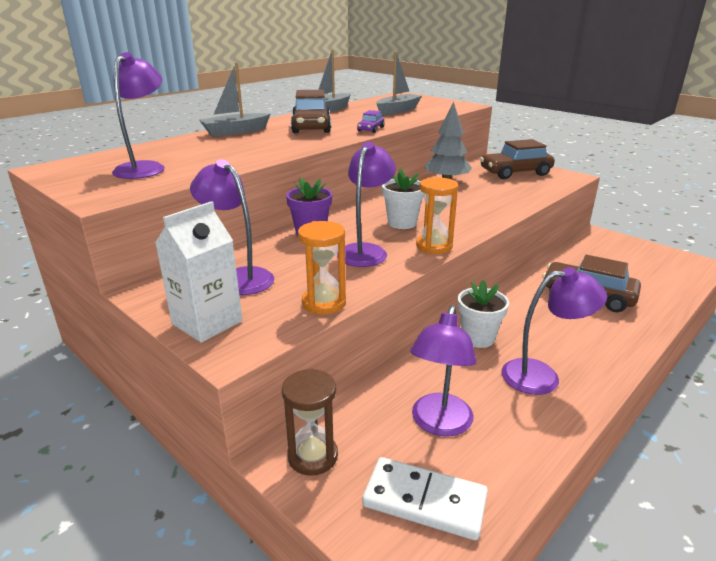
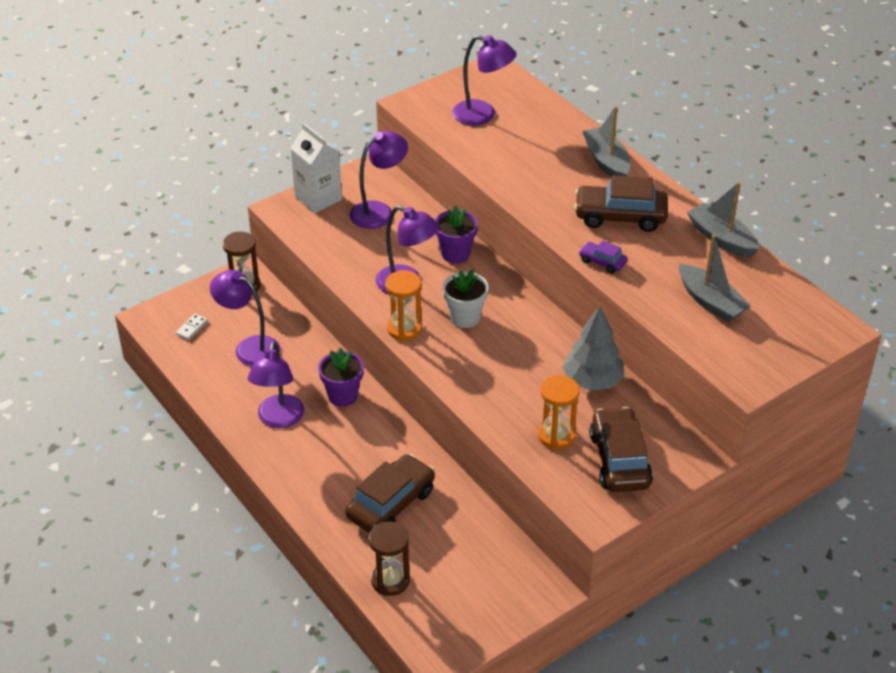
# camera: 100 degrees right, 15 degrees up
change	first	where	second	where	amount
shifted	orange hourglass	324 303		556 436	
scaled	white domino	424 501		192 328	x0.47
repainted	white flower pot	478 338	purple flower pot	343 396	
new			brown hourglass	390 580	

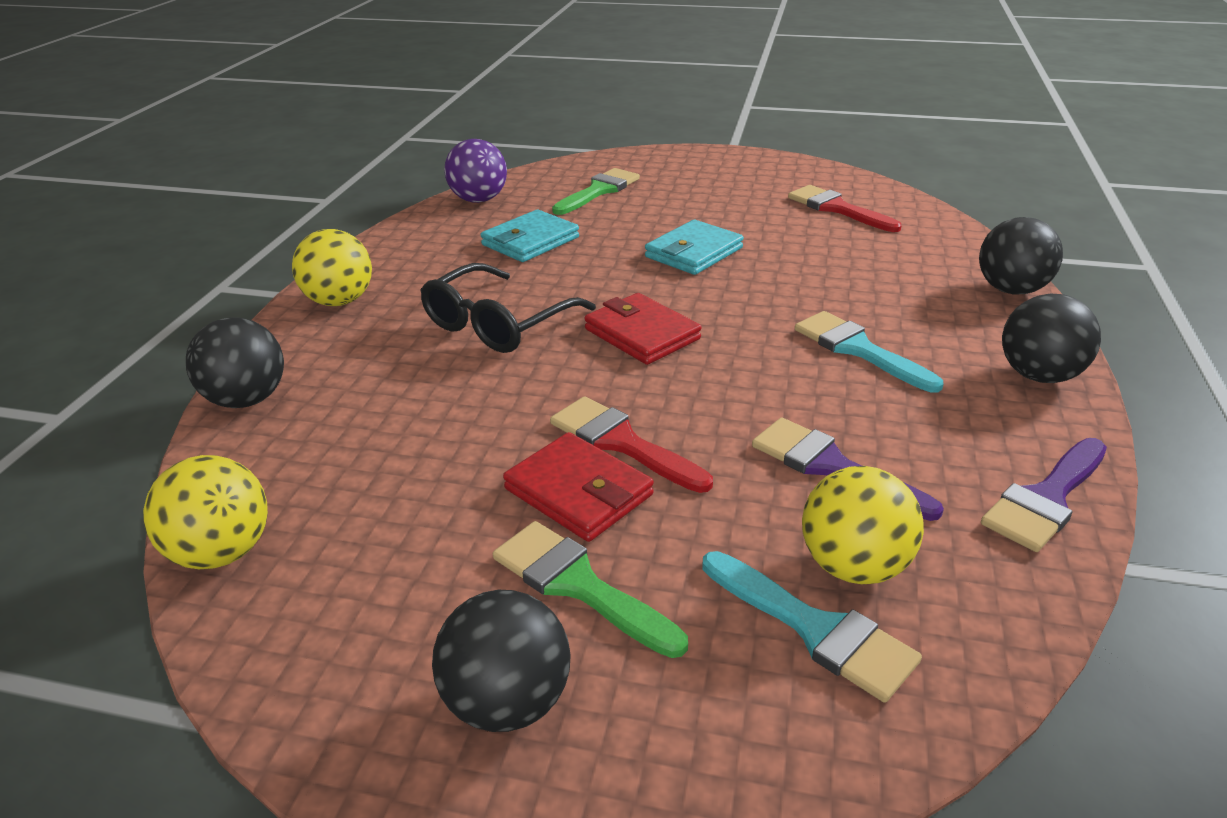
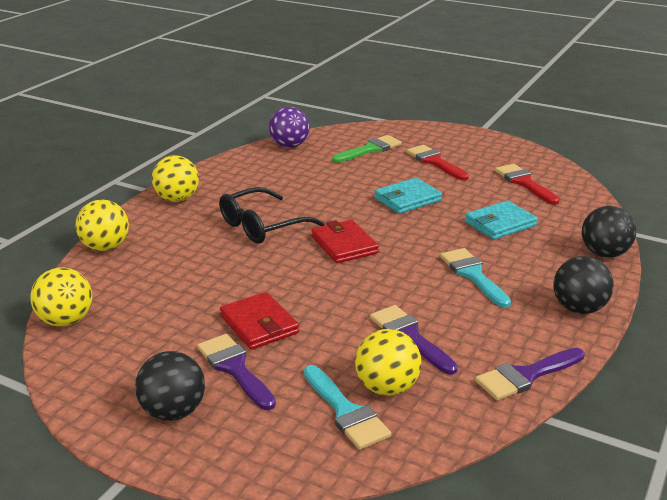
# camera: 15 degrees right, 5 degrees down
change	first	where	second	where	amount
repainted	black ball	246 400	yellow ball	105 247	
shifted	turquoise wallet	530 241		500 224	
repainted	green brush	577 585	purple brush	234 368	
shifted	red brush	621 442		434 162	

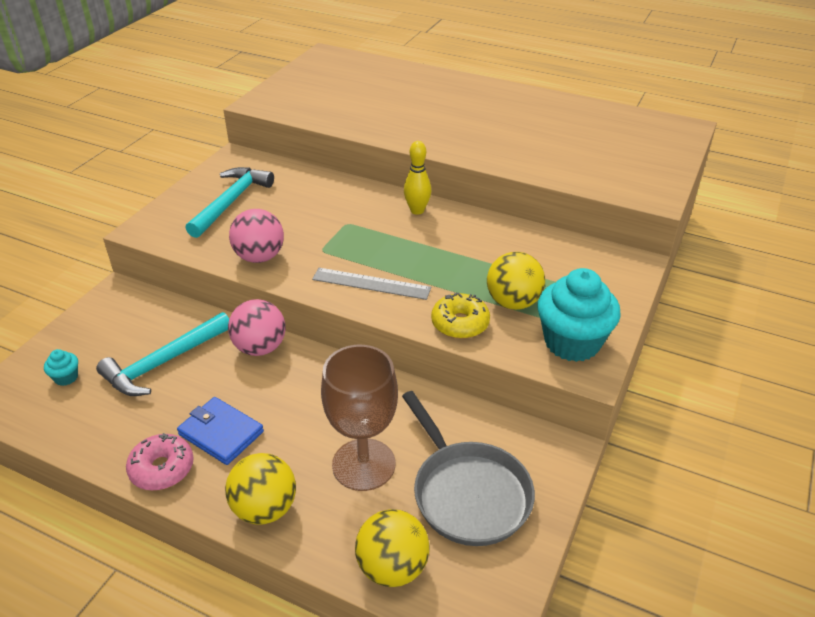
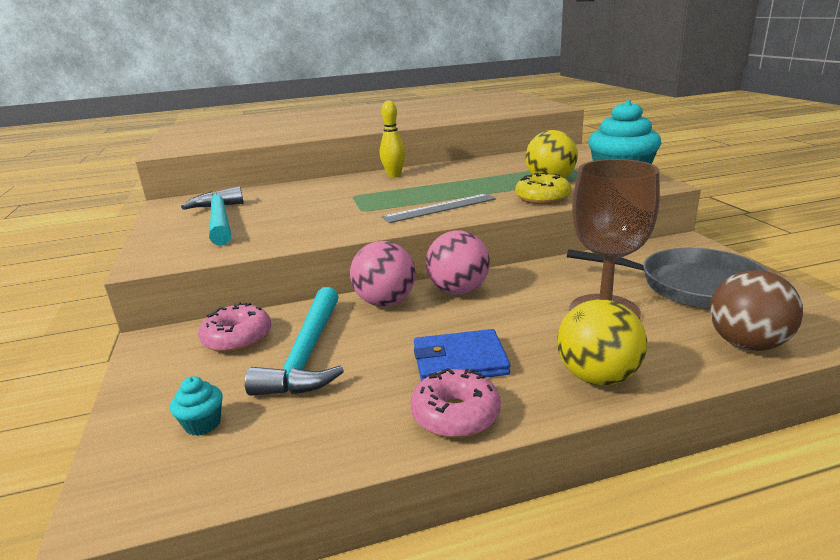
# camera: 40 degrees left, 15 degrees down
change	first	where	second	where	amount
shifted	pink ball	259 257		458 290	
repainted	yellow ball	392 567	brown ball	746 344	
new			pink donut	237 338	

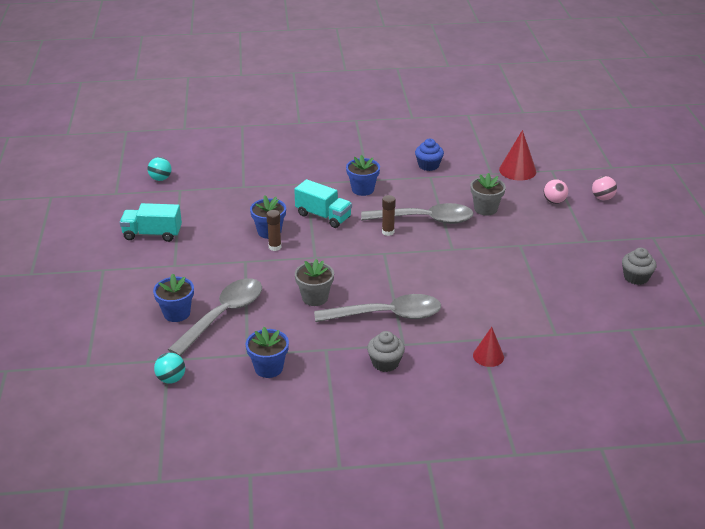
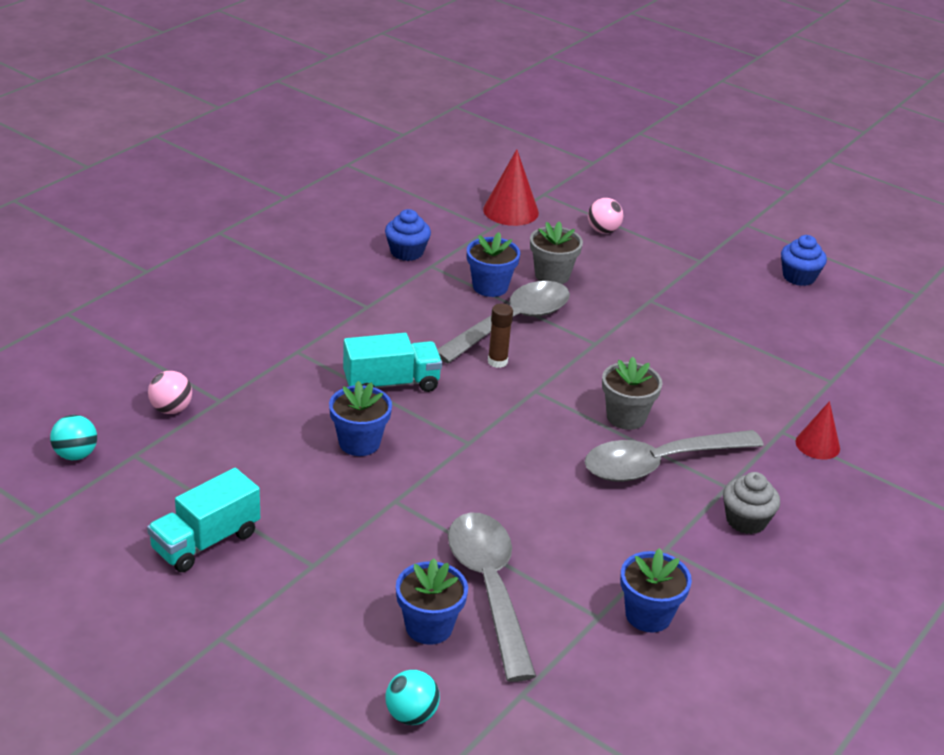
# camera: 50 degrees left, 0 degrees up
change	first	where	second	where	amount
shifted	turquoise ball	171 379		411 715	
gone	brown glue stick	275 247			
shifted	grey flower pot	315 298		626 417	
rotated	grey spoon	387 315		659 464	150 degrees counterclockwise
shifted	blue flower pot	362 189		490 287	
shifted	pink ball	602 198		171 409	
repainted	grey cupcake	636 277	blue cupcake	799 277	

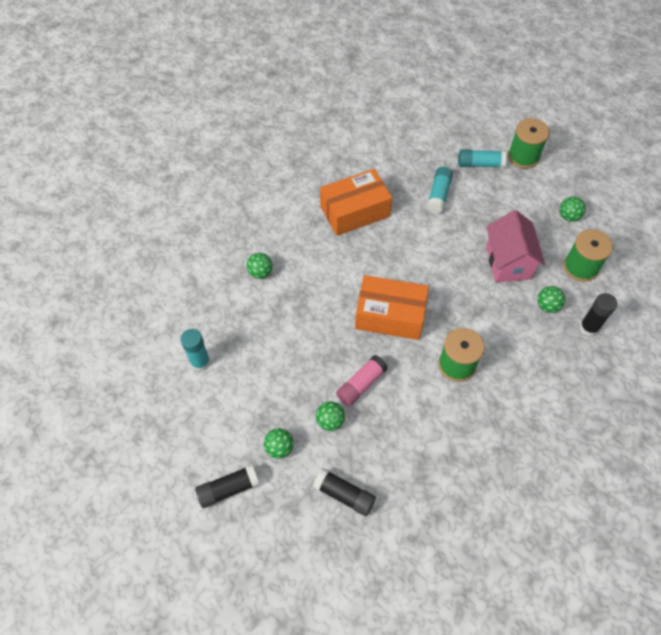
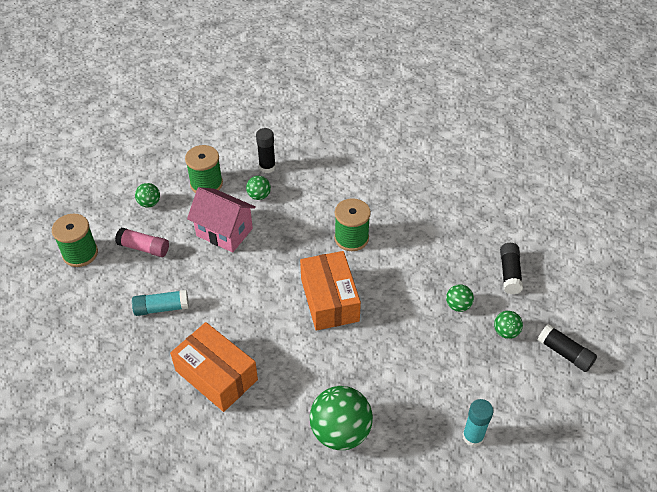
# camera: 115 degrees left, 10 degrees down
change	first	where	second	where	amount
scaled	green ball	260 272		340 432	x2.03
shifted	pink glue stick	361 384		144 248	
gone	turquoise glue stick	480 164			
rotated	pink house	508 262		224 232	60 degrees clockwise

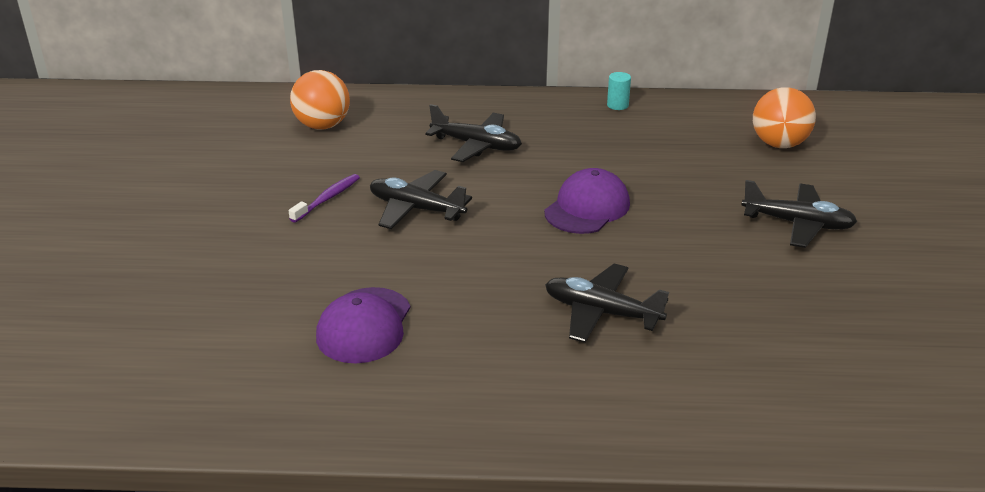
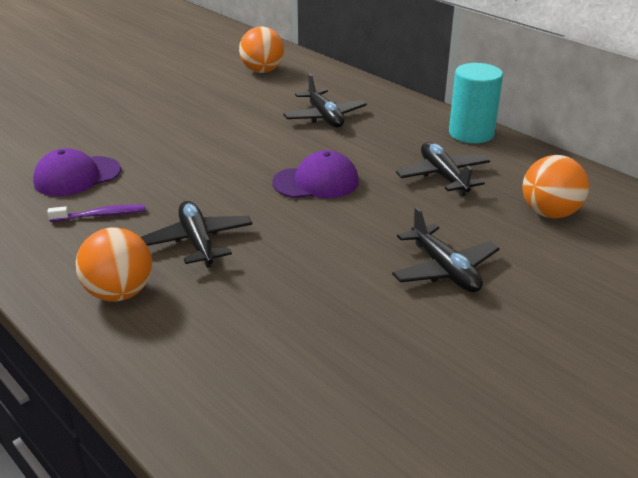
# camera: 45 degrees right, 0 degrees up
change	first	where	second	where	amount
shifted	purple toothbrush	327 199		101 215	
shifted	black plane	416 209		443 176	
scaled	turquoise cylinder	617 105		471 133	x2.23
new			orange ball	119 293	

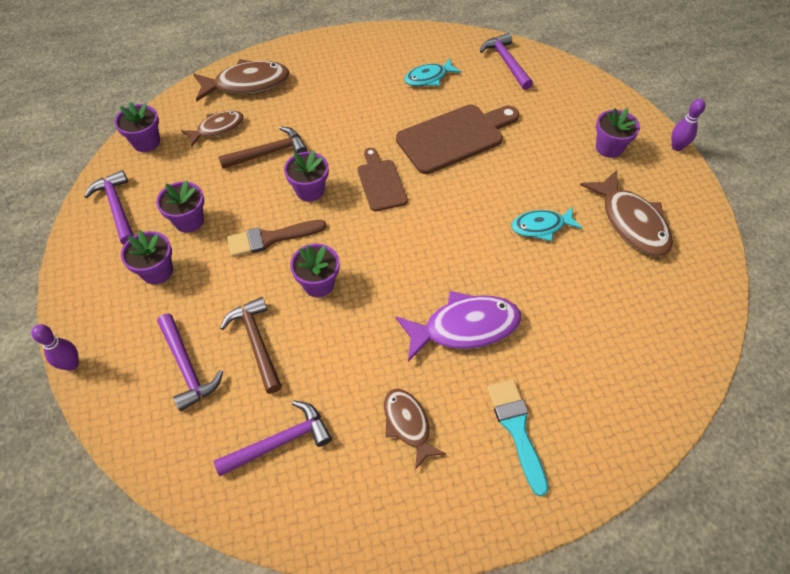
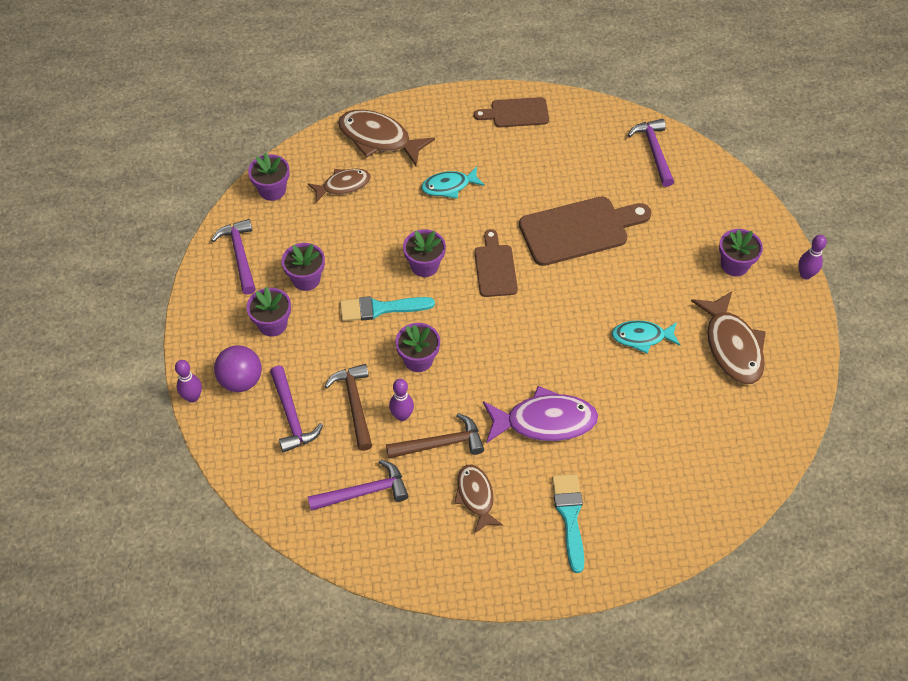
# camera: 10 degrees right, 0 degrees up
change	first	where	second	where	amount
rotated	brown fish	247 84		379 139	150 degrees counterclockwise
shifted	brown hammer	268 153		440 444	
repainted	brown brush	271 238	turquoise brush	381 308	
shifted	turquoise fish	428 78		449 186	
new			purple ball	241 380	
new			purple bowling pin	402 416	
new			brown cutting board	516 113	

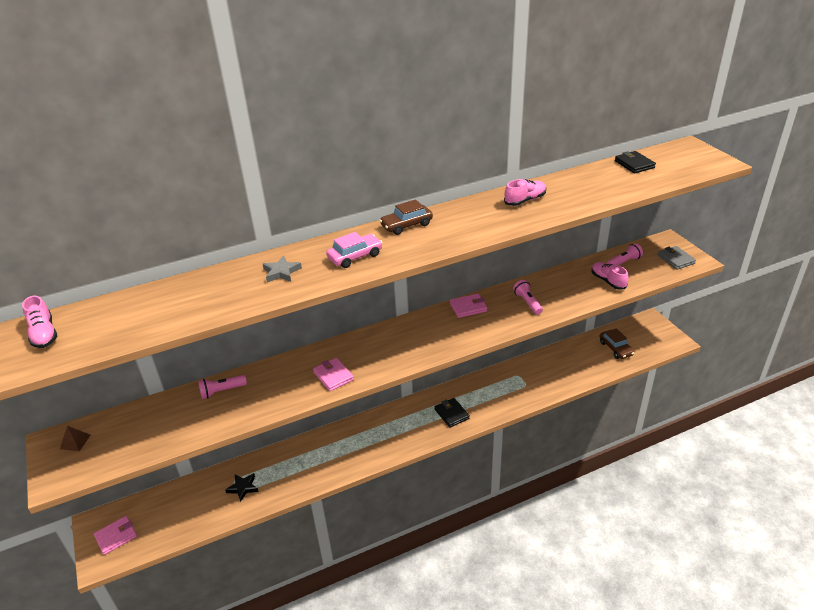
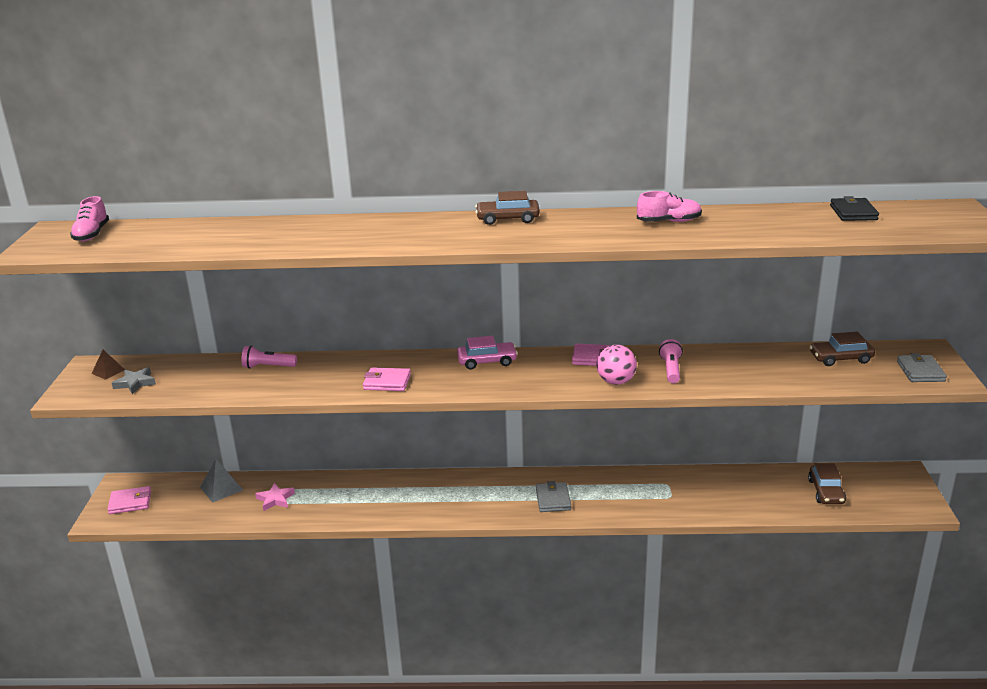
# camera: 25 degrees right, 10 degrees down
change	first	where	second	where	amount
repainted	black star	243 488	pink star	275 499	
shifted	grey star	281 272		135 383	
rotated	pink wallet	333 376		387 382	75 degrees counterclockwise
shifted	pink car	355 256		487 361	
repainted	black wallet	451 414	grey wallet	553 499	
gone	pink shoe	608 281			
swapped	pink flashlight	624 262	brown car	841 358	
new			grey pyramid	221 488	
new			pink ball	616 382	

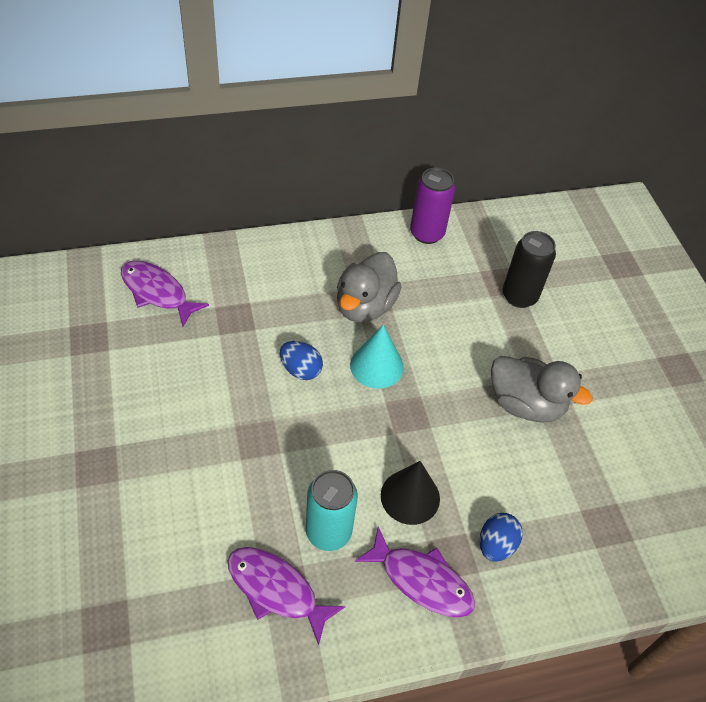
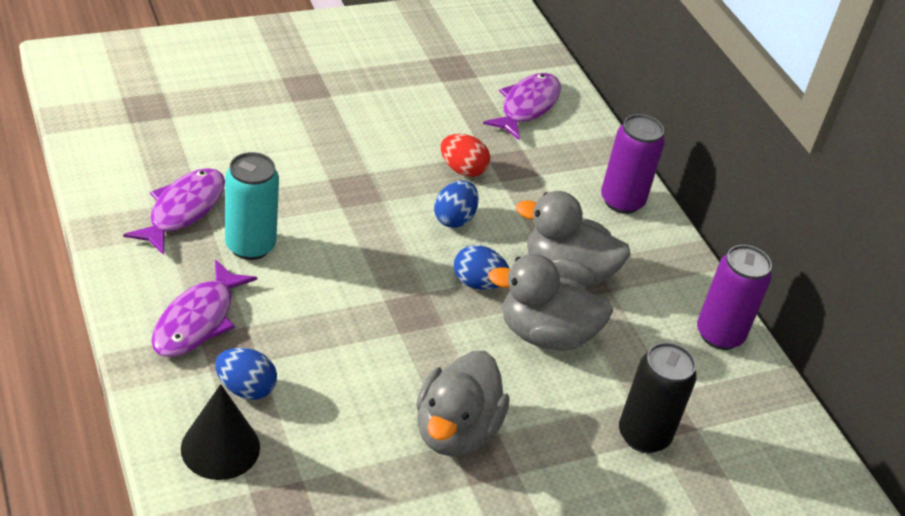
# camera: 80 degrees right, 10 degrees down
change	first	where	second	where	amount
swapped	turquoise cone	376 366	blue egg	478 283	
shifted	black cone	410 496		220 447	
new			red egg	462 170	
new			grey duck	545 334	
new			purple can	622 201	

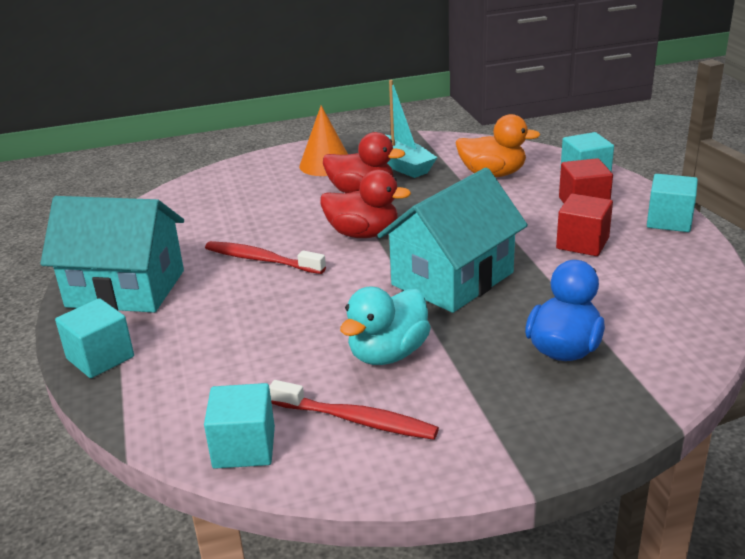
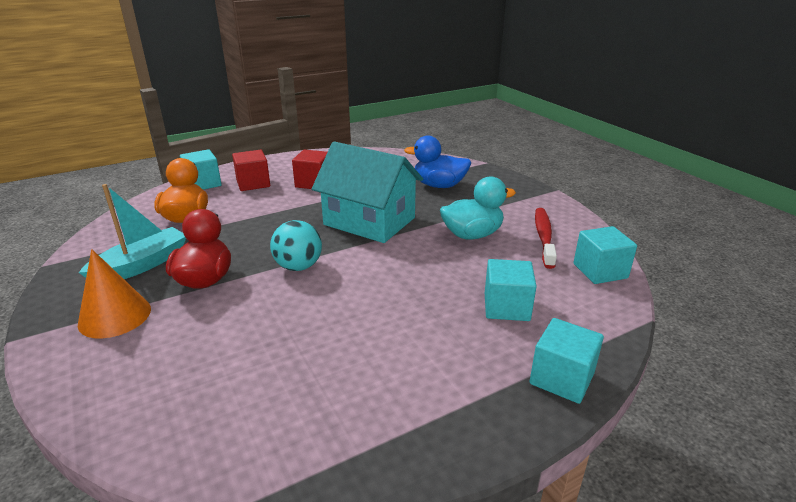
# camera: 105 degrees left, 0 degrees up
change	first	where	second	where	amount
gone	turquoise house	125 289			
gone	red toothbrush	261 260			
swapped	red duck	363 234	turquoise ball	298 266	
rotated	turquoise duck	388 354		472 235	45 degrees counterclockwise
shifted	turquoise cube	669 221		506 307	

